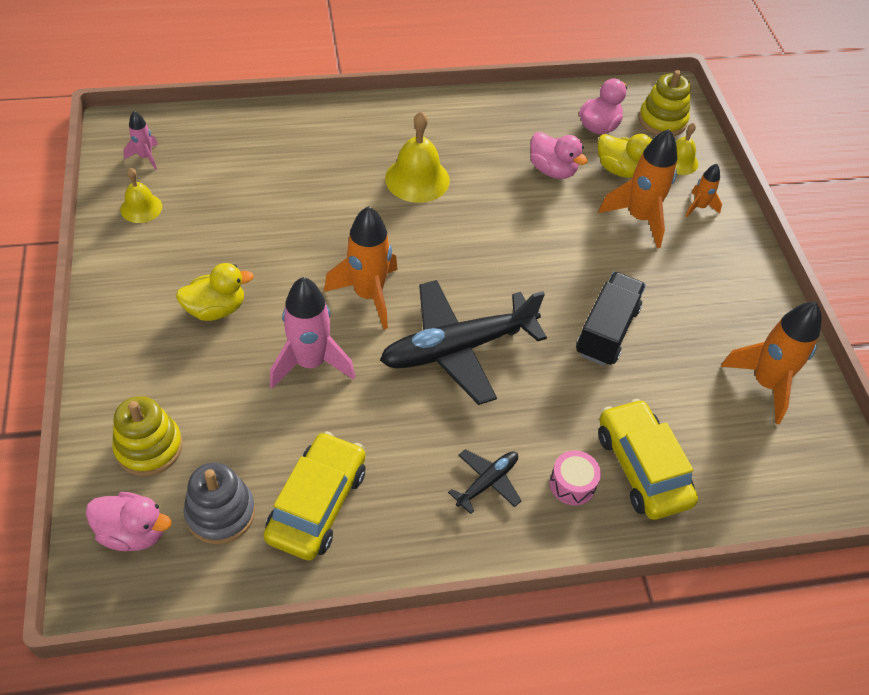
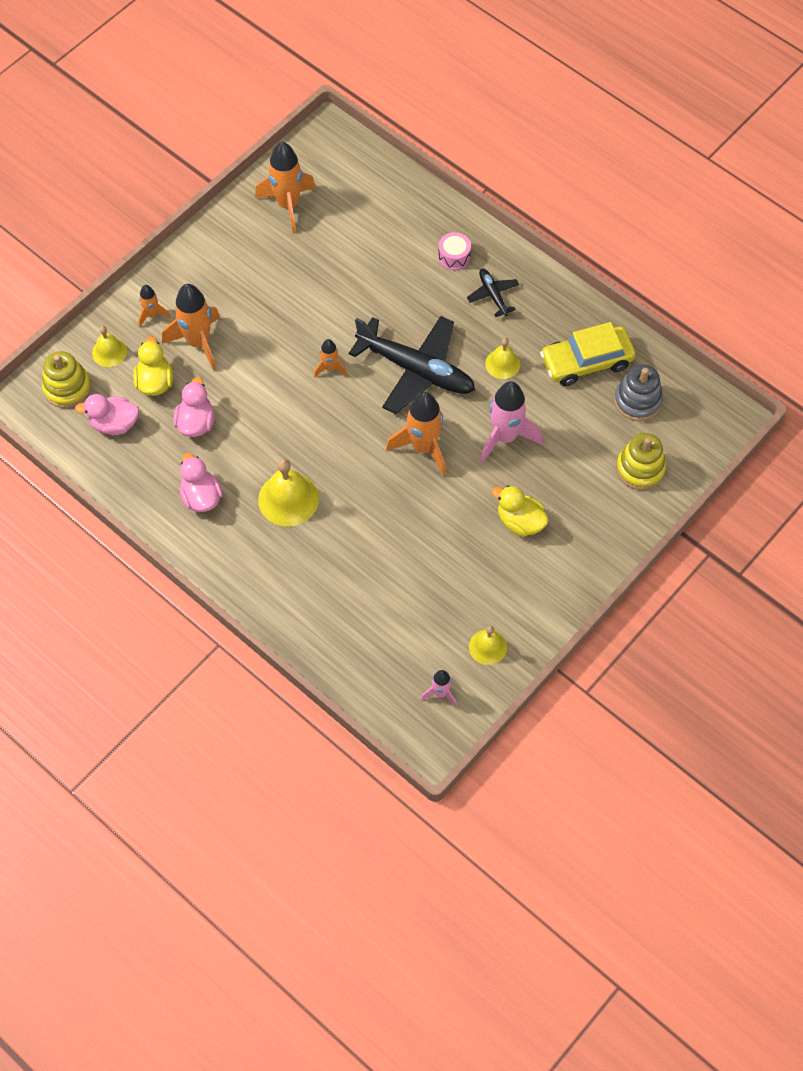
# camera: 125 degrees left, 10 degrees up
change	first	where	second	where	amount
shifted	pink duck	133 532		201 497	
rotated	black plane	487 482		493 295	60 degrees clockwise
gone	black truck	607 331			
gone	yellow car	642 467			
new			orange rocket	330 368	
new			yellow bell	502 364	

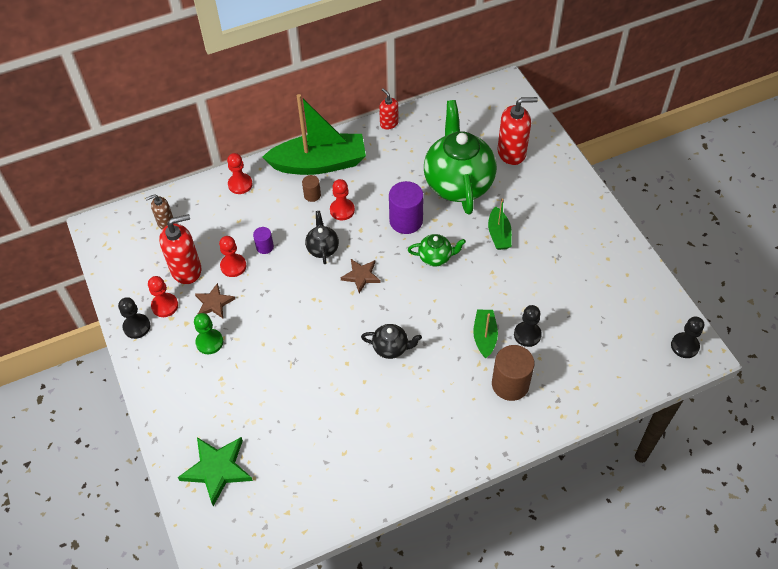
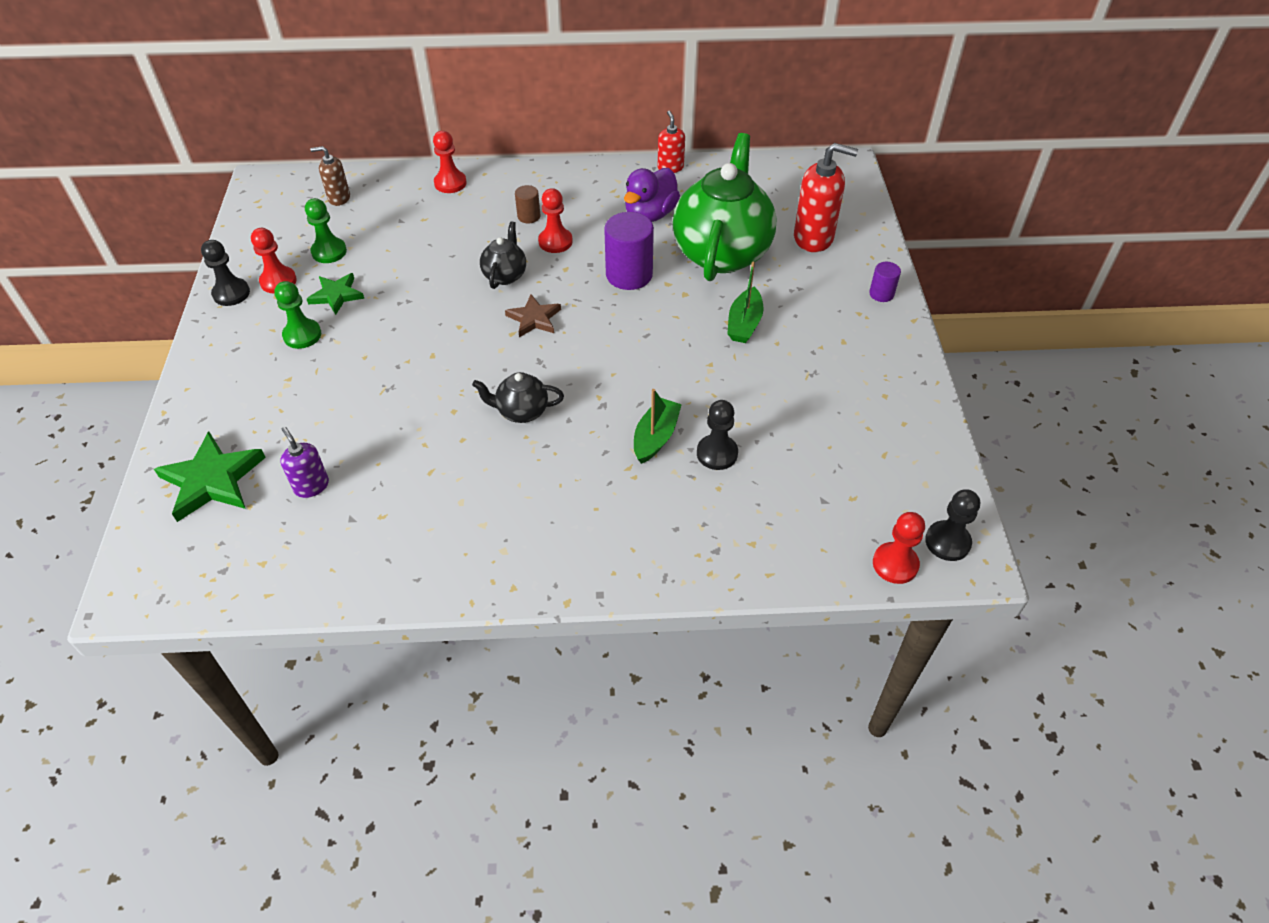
# camera: 20 degrees right, 5 degrees down
change	first	where	second	where	amount
swapped	red soap dispenser	186 270	green pawn	329 252	
repainted	brown star	214 303	green star	336 295	
shifted	red pawn	233 266		895 564	
shifted	purple cylinder	265 247		881 294	
gone	green boat	319 163			
rotated	black teapot	391 348		521 411	150 degrees clockwise
gone	green teapot	435 257			
gone	brown cylinder	510 384			
new			purple soap dispenser	311 486	
new			purple duck	650 214	

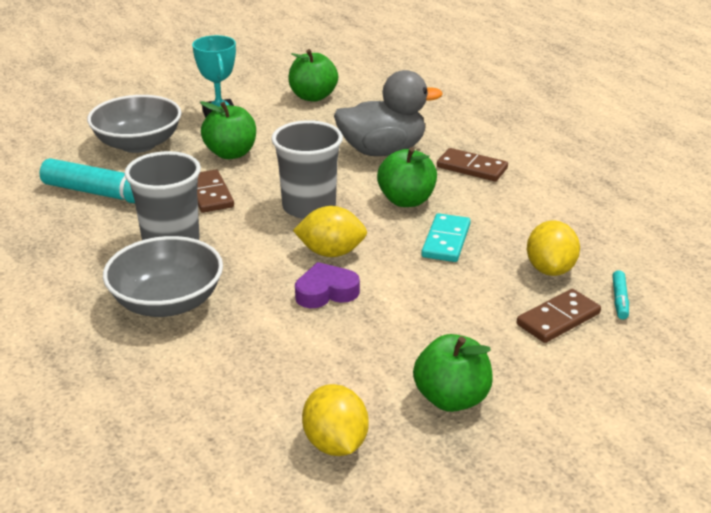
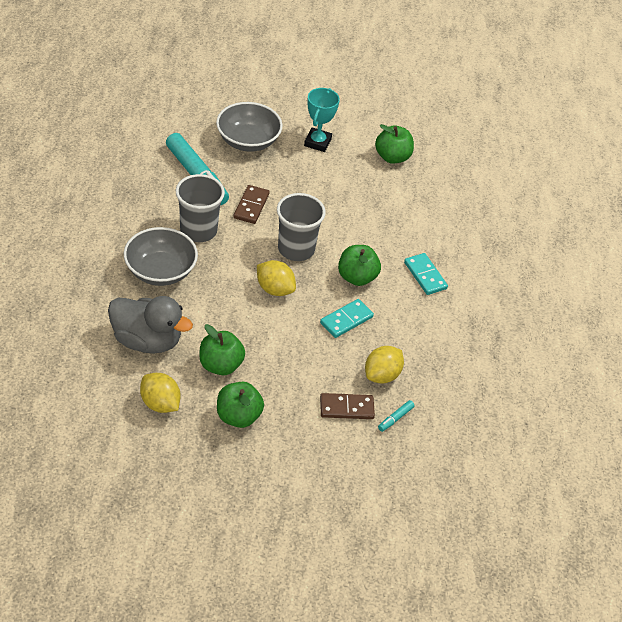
# camera: 30 degrees right, 15 degrees up
change	first	where	second	where	amount
shifted	green apple	231 153		220 365	
gone	purple heart	326 292			
rotated	yellow lemon	335 444		160 404	60 degrees counterclockwise
shifted	grey duck	382 151		147 341	
repainted	brown domino	472 168	turquoise domino	425 275	

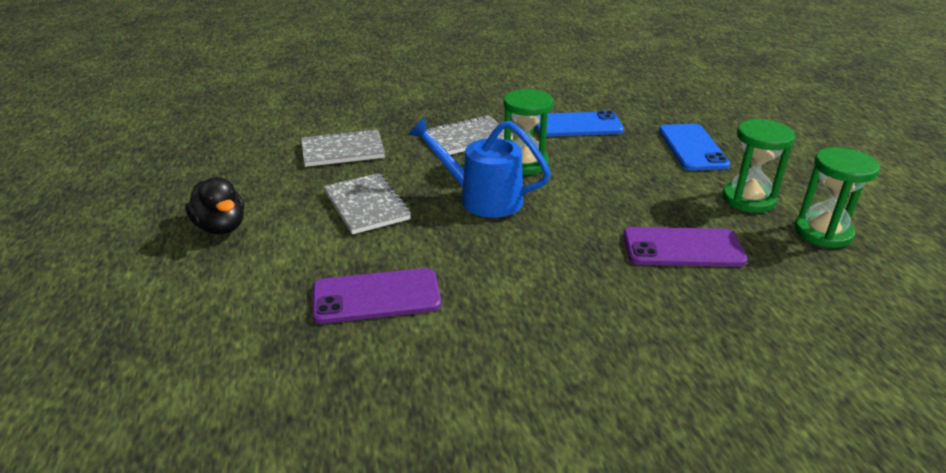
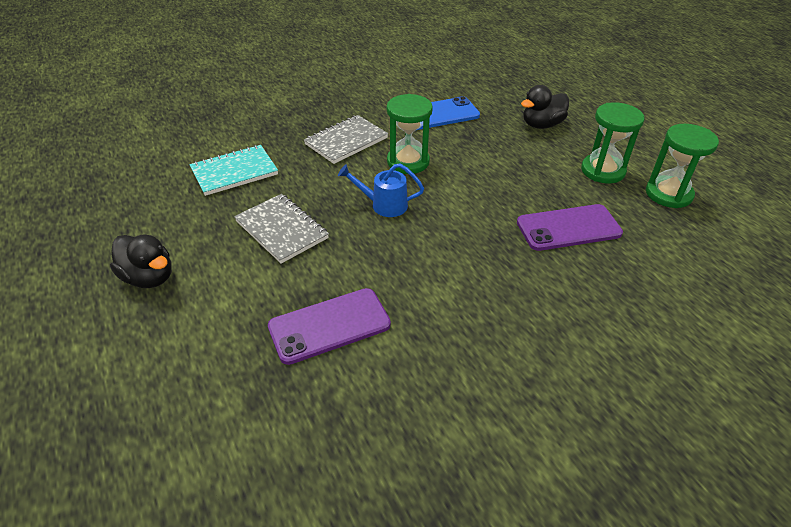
# camera: 15 degrees left, 10 degrees up
change	first	where	second	where	amount
repainted	grey notebook	342 150	turquoise notebook	234 172	
scaled	blue watering can	481 198		383 205	x0.63
swapped	blue phone	692 148	black duck	541 125	

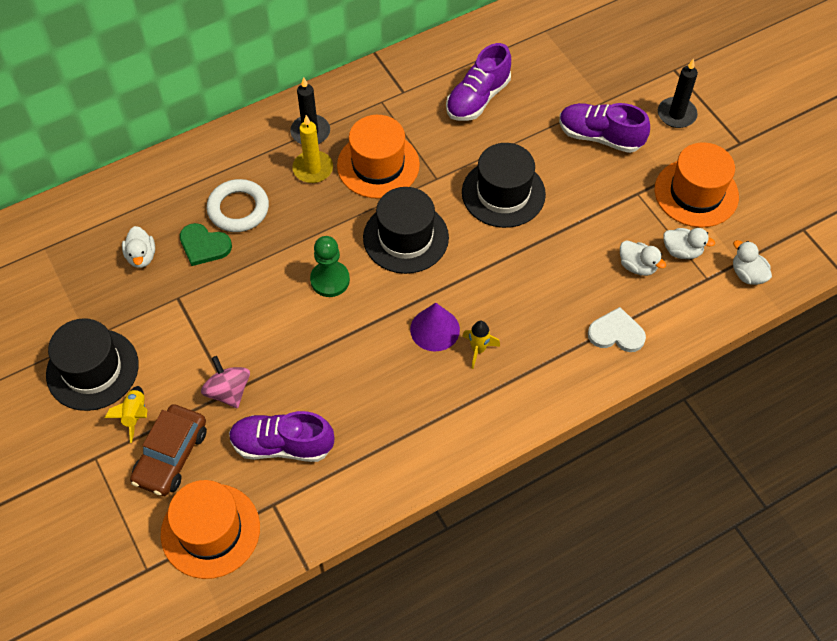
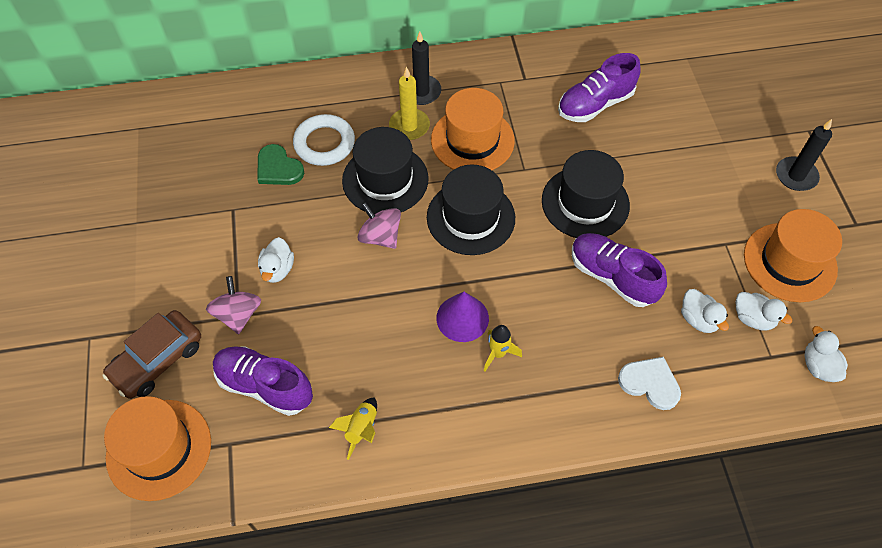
# camera: 20 degrees right, 0 degrees up
change	first	where	second	where	amount
shifted	black hat	92 369		385 179	
shifted	yellow rocket	135 415		361 429	
shifted	white duck	141 256		277 269	
swapped	green pawn	330 280	pink spinning top	380 236	
shifted	purple shoe	600 137		612 277	

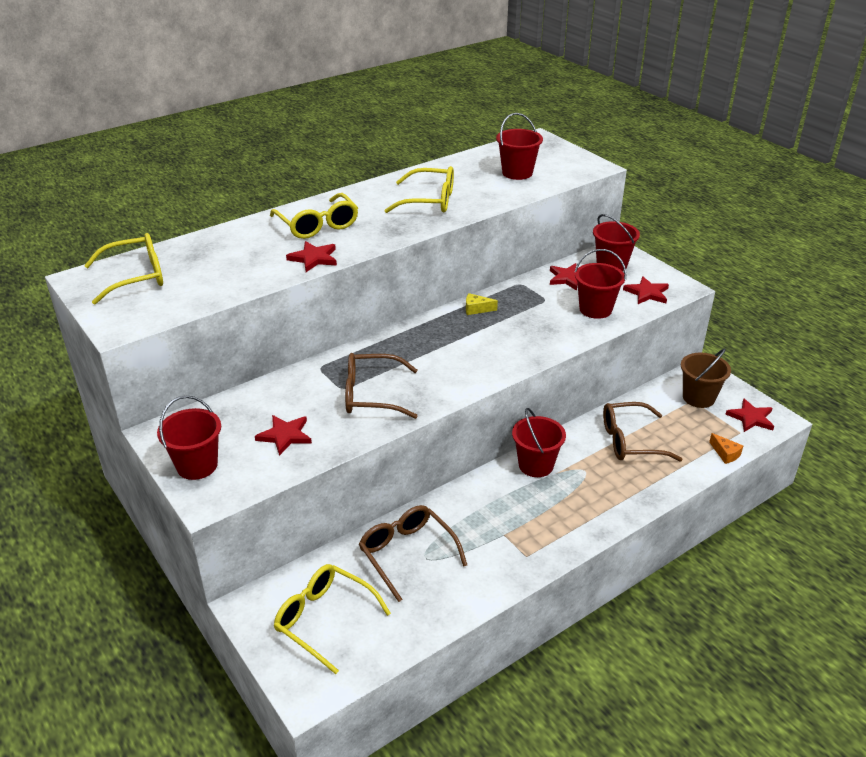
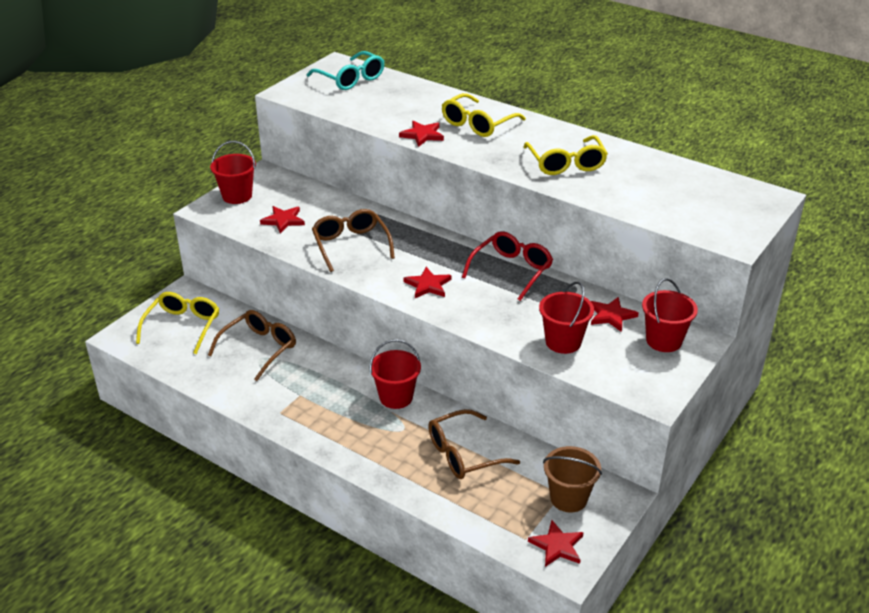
# camera: 70 degrees right, 0 degrees up
change	first	where	second	where	amount
repainted	yellow glasses	136 277	turquoise glasses	351 79	
swapped	yellow cheese	476 309	red glasses	511 270	
gone	red bucket	517 173			
rotated	brown glasses	630 441		463 454	90 degrees counterclockwise
shifted	red star	647 293		428 285	
gone	orange cheese	725 454			

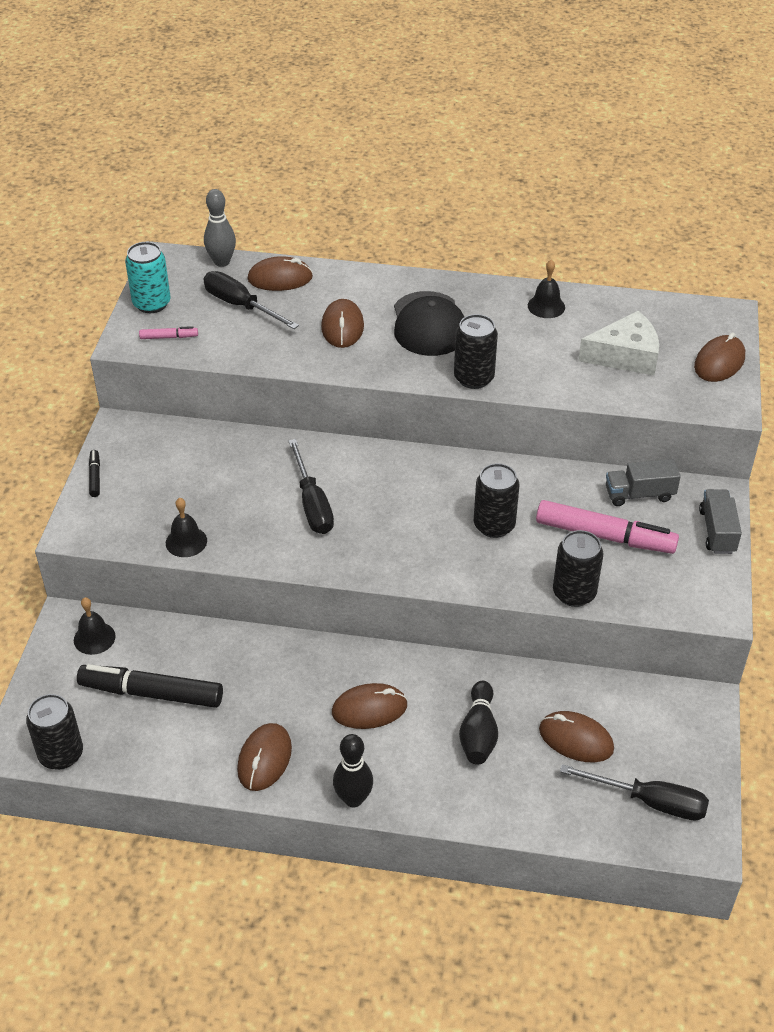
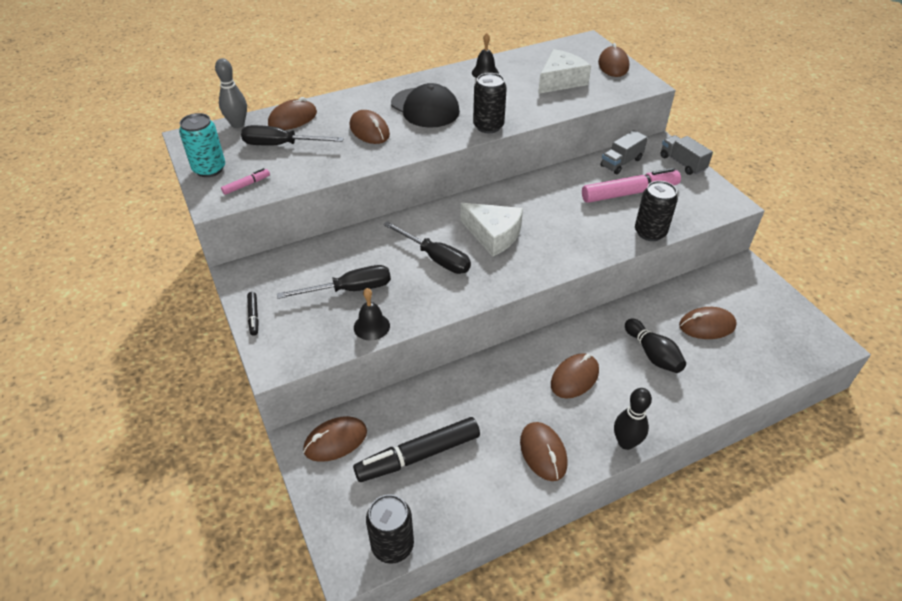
# camera: 35 degrees left, 0 degrees up
change	first	where	second	where	amount
swapped	black bell	94 638	brown mouse	335 441	
rotated	black marker	95 477		253 316	150 degrees counterclockwise
gone	black can	494 525			
shifted	black screwdriver	650 802		350 290	
new			white cheese	493 235	

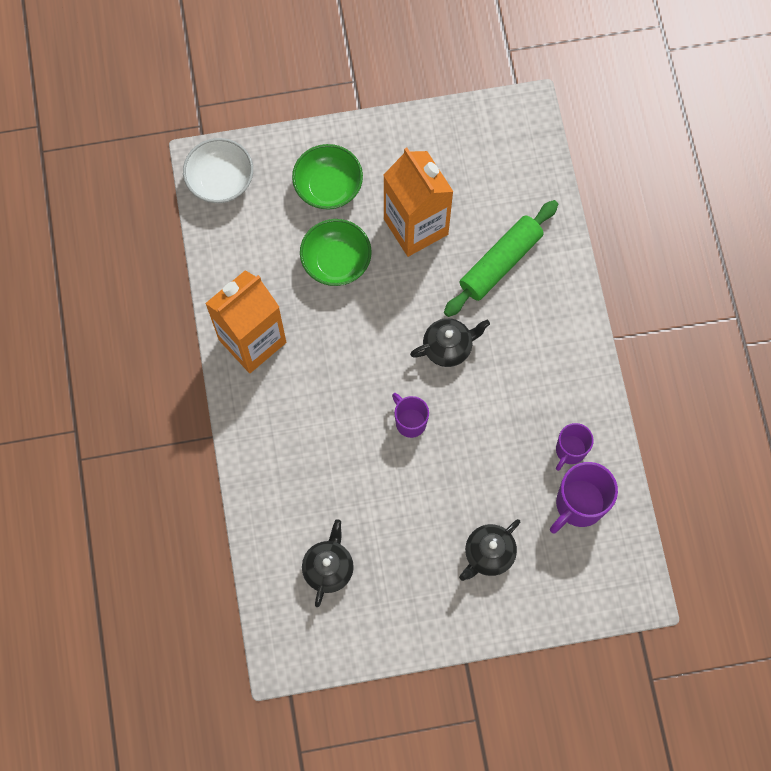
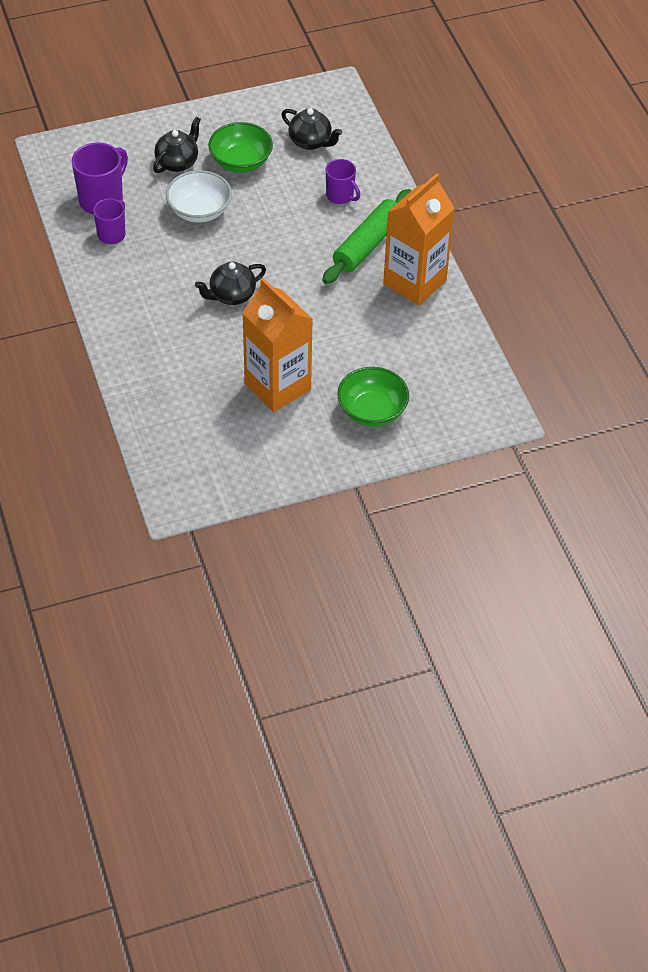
# camera: 170 degrees right, 20 degrees down
change	first	where	second	where	amount
shifted	white bowl	220 181		199 211	
shifted	green bowl	336 261		241 162	
rotated	black teapot	328 568		310 142	60 degrees counterclockwise
shifted	purple mug	410 422		340 196	
shifted	green rolling pin	500 263		367 244	

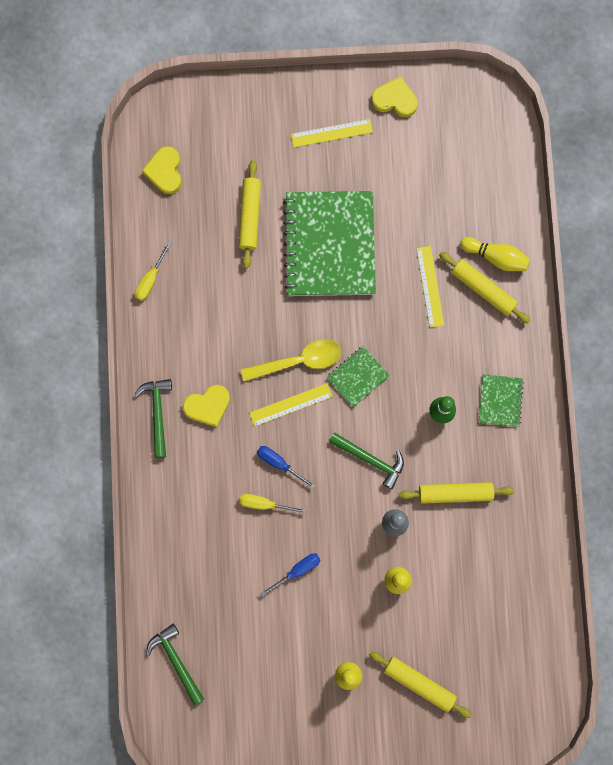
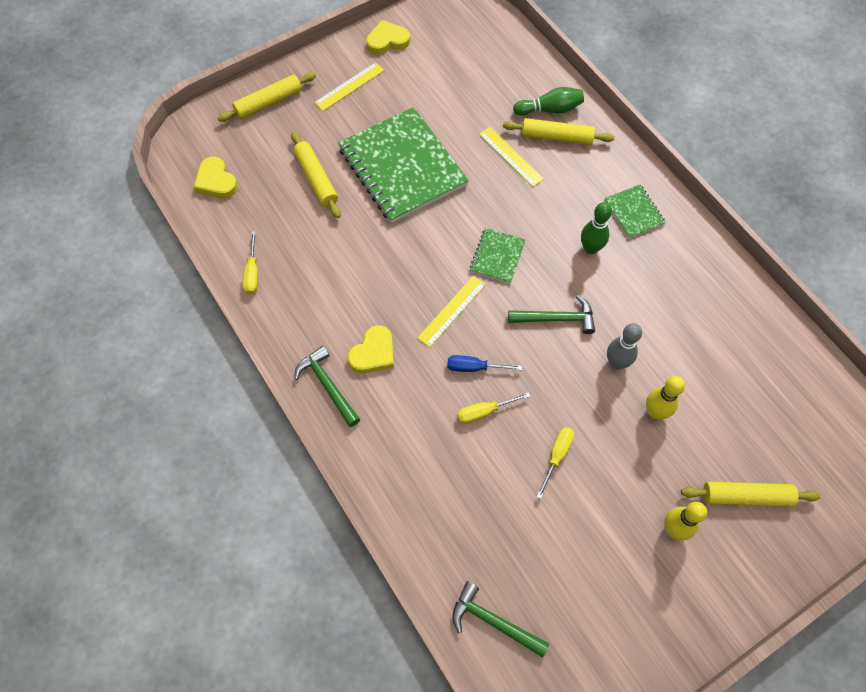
# camera: 30 degrees left, 15 degrees down
change	first	where	second	where	amount
gone	yellow spoon	298 361			
repainted	blue screwdriver	297 570	yellow screwdriver	557 456	
shifted	yellow rolling pin	455 493		269 102	
repainted	yellow bowling pin	496 257	green bowling pin	550 109	

